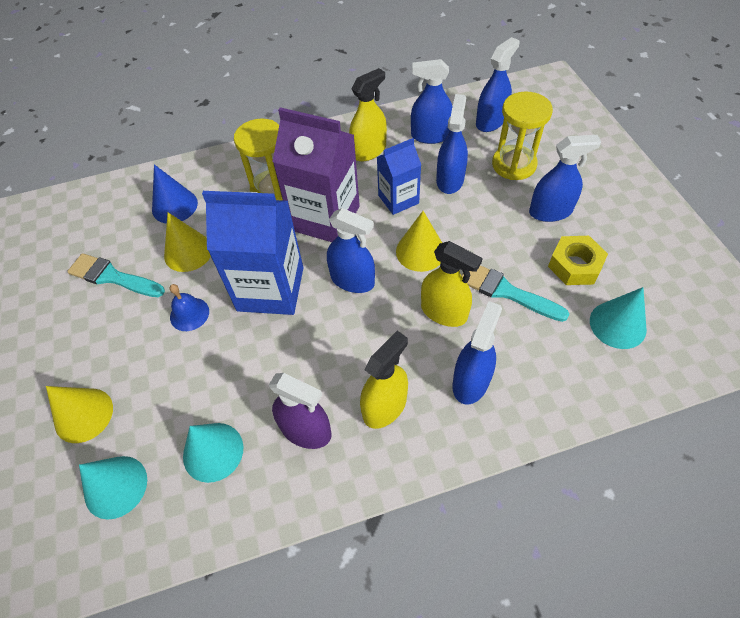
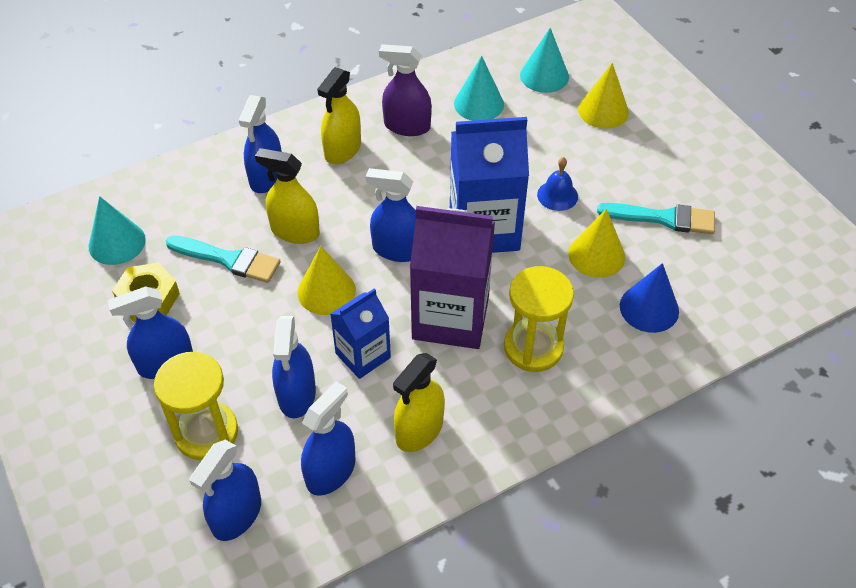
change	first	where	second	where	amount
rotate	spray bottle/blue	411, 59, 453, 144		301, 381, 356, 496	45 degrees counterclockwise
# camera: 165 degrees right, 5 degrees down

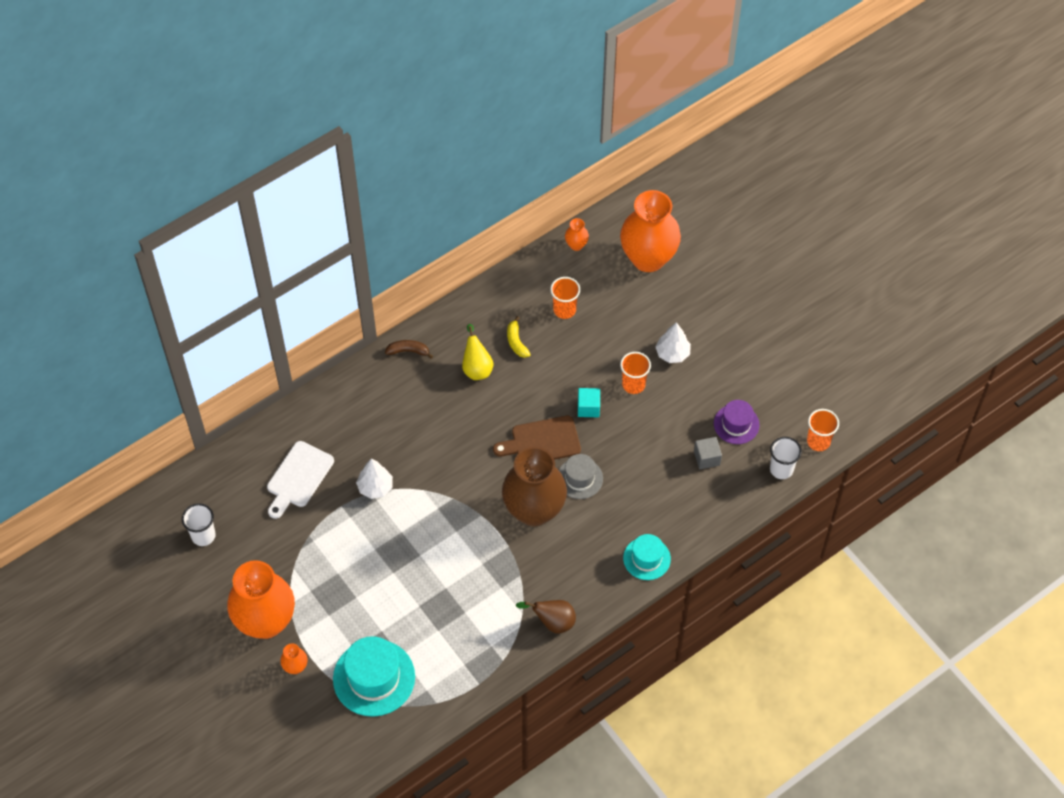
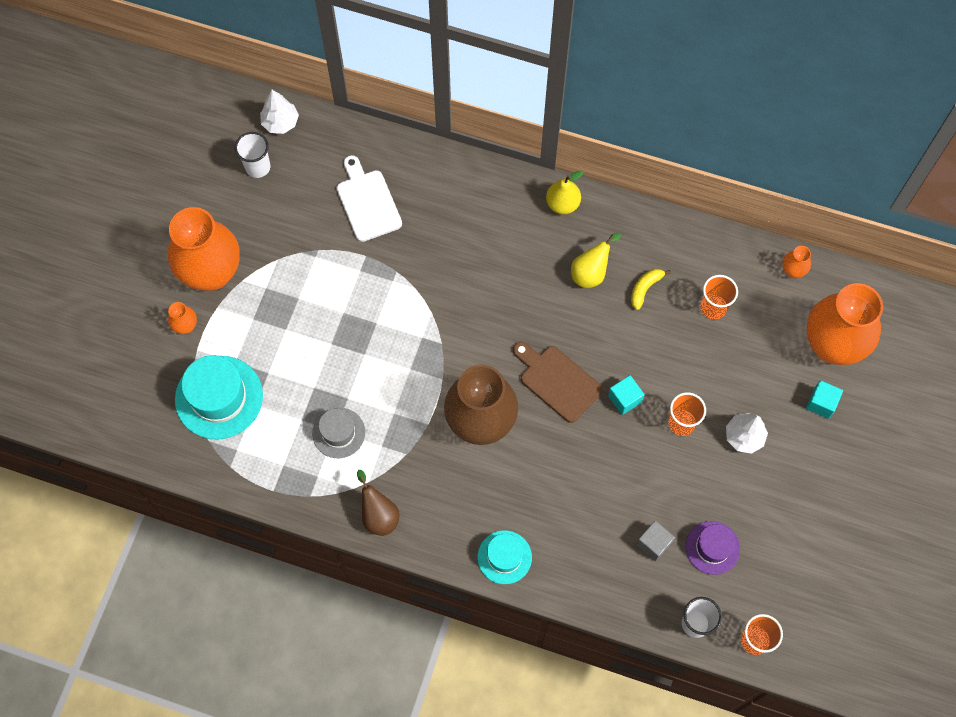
change	first	where	second	where	amount
replace	banana/brown	385, 340, 433, 359	pear/yellow	546, 171, 583, 214	
rotate	cutting board/white	267, 441, 334, 519		337, 155, 402, 242	75 degrees clockwise
move	hat/grey	559, 454, 603, 499		312, 408, 365, 458	
move	tree/white	356, 458, 393, 499		260, 90, 299, 134	
insert			cube/turquoise	806, 380, 843, 419	
# camera: 55 degrees right, 10 degrees up

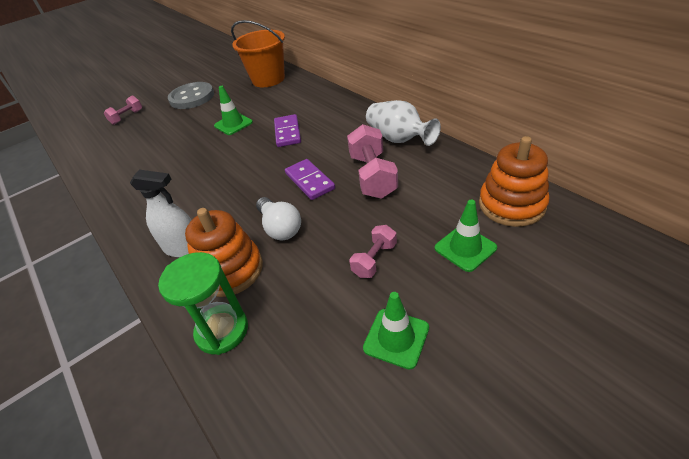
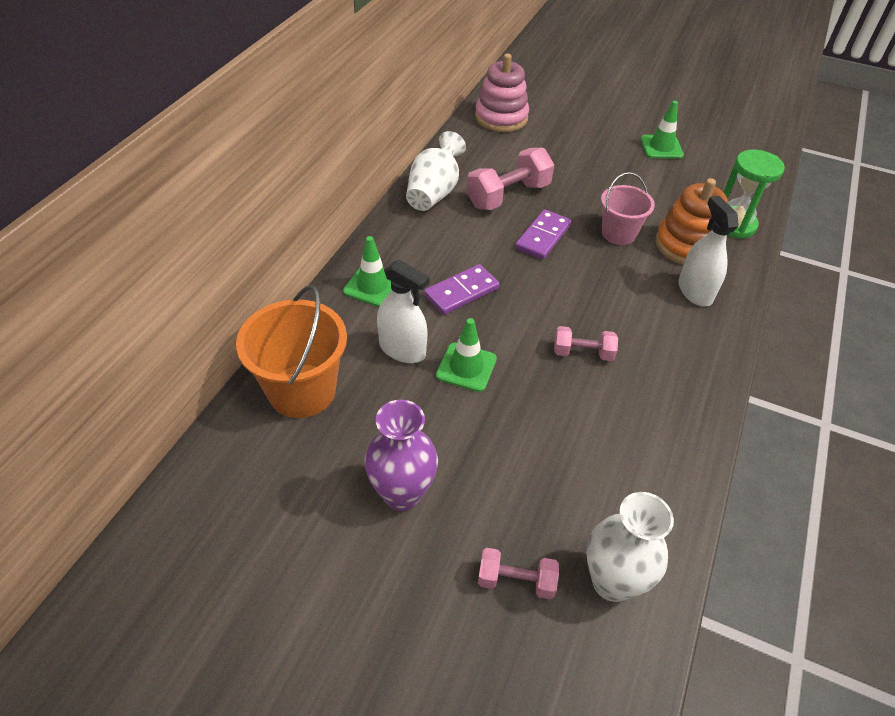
change	first	where	second	where	amount
replace	button/grey	168, 82, 214, 109	vase/purple	365, 400, 438, 511	
recolor	stacking toy/orange	479, 136, 550, 227	stacking toy/pink	475, 53, 529, 132	
replace	light bulb/white	256, 197, 301, 240	bucket/pink	601, 172, 655, 245	
move	traffic cone/green	435, 200, 497, 272		343, 236, 392, 307	
move	dumbbell/pink	349, 225, 397, 278		554, 326, 618, 361	
insert			spray bottle/white	377, 259, 430, 363	
insert			vase/white	587, 492, 674, 602	
# camera: 125 degrees left, 5 degrees up

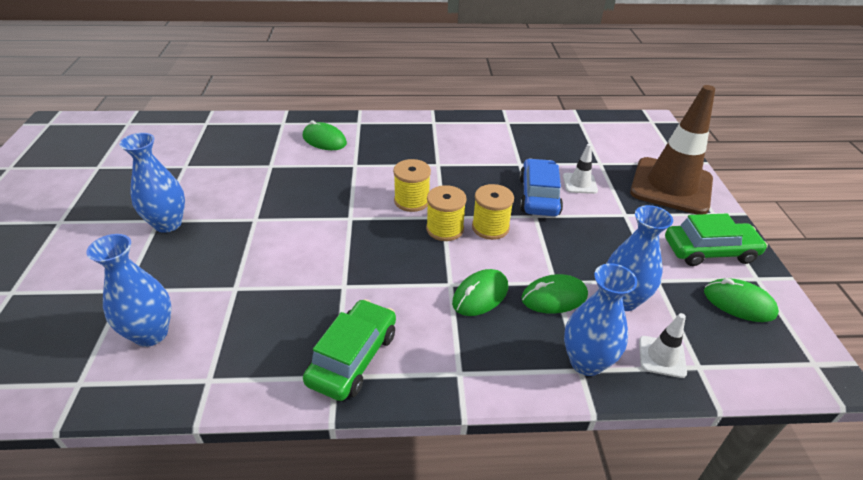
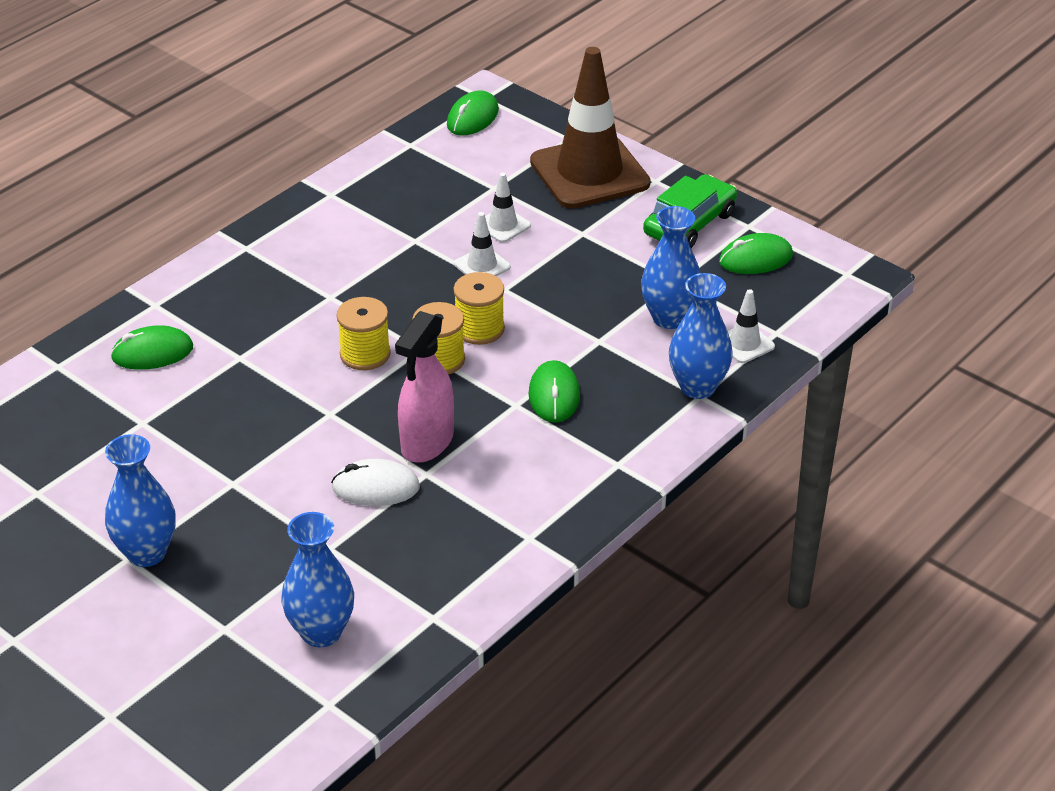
change	first	where	second	where	amount
replace	car/blue	520, 158, 563, 216	traffic cone/white	454, 212, 510, 276	
move	mouse/green	521, 274, 588, 314		447, 90, 499, 135	
delete	car/green	303, 299, 396, 401			
insert			spray bottle/pink	395, 311, 454, 463	
insert			mouse/white	331, 459, 420, 506	
# camera: 45 degrees left, 0 degrees up

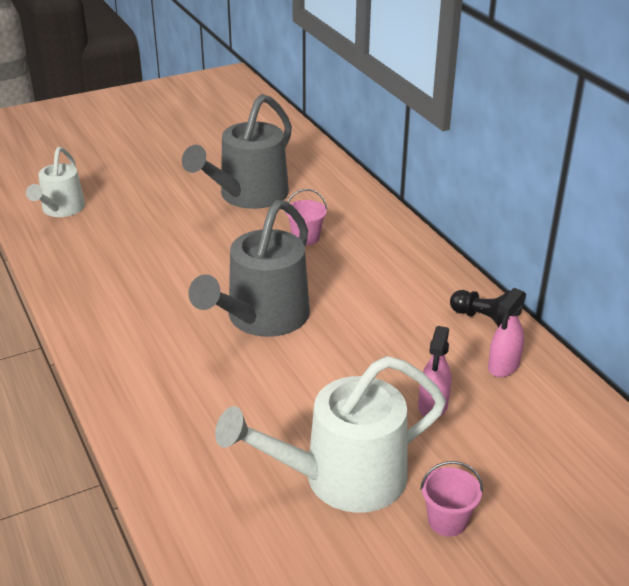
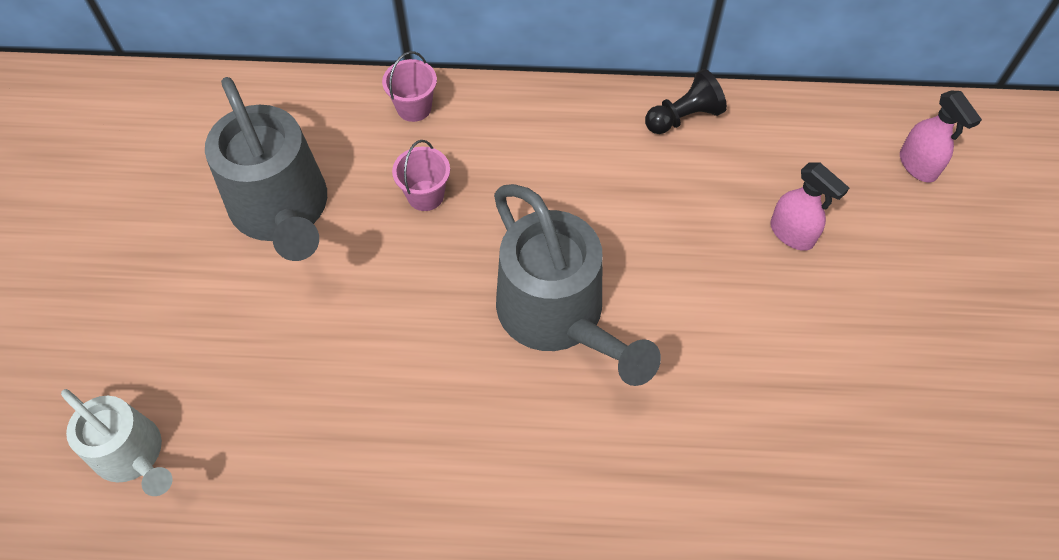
change	first	where	second	where	amount
move	spray bottle/pink	488, 288, 526, 377		900, 91, 982, 183	
delete	watering can/white	215, 356, 446, 513			
move	bucket/pink	420, 461, 483, 537		382, 51, 437, 122	
# camera: 60 degrees left, 25 degrees up

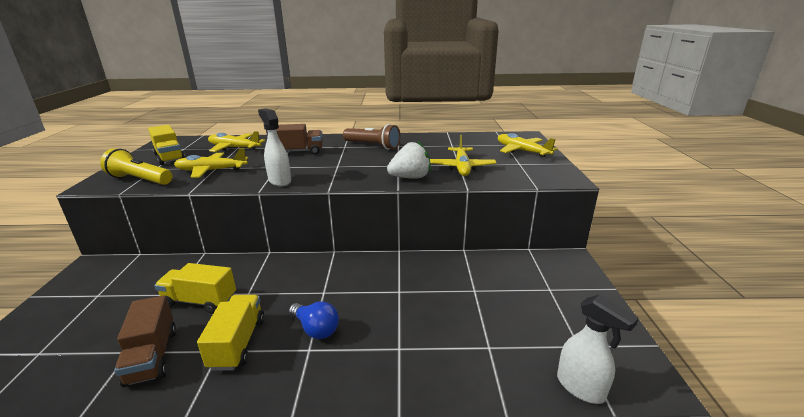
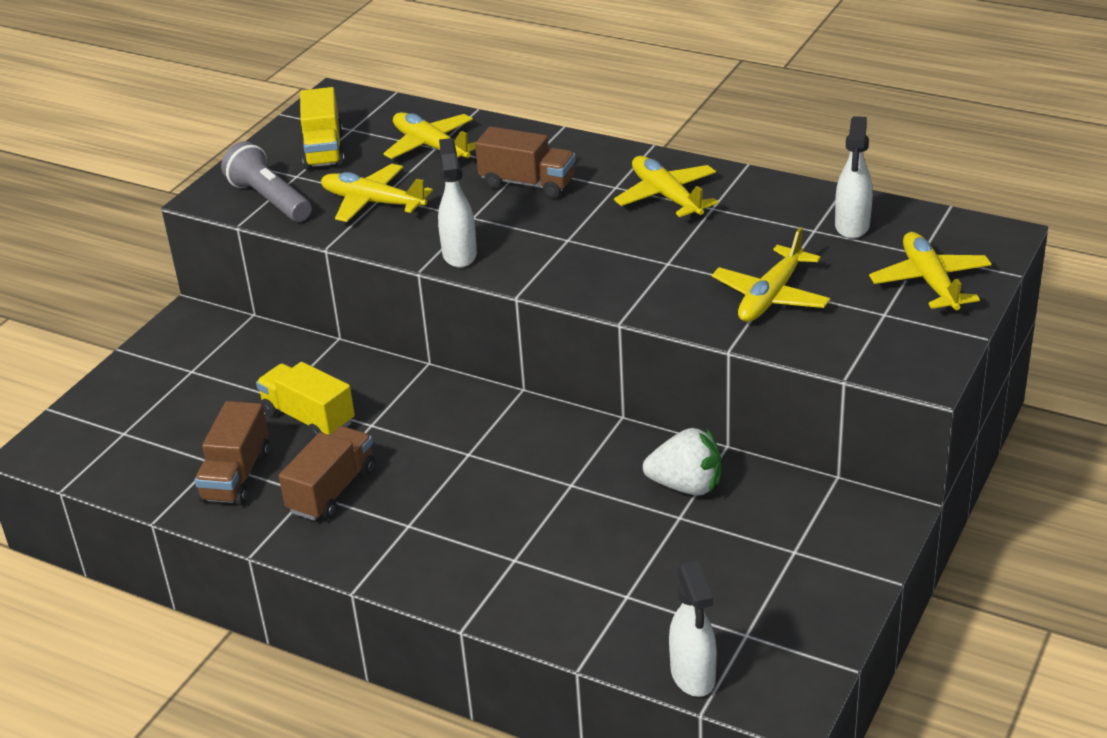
change	first	where	second	where	amount
replace	flashlight/brown	343, 124, 400, 150	plane/yellow	614, 156, 718, 217	
move	strawberry/white	387, 140, 431, 179		643, 428, 721, 495	
recolor	flashlight/yellow	100, 148, 172, 185	flashlight/grey	221, 141, 311, 222	
recolor	truck/yellow	197, 295, 264, 371	truck/brown	279, 426, 375, 521	
delete	light bulb/blue	289, 302, 339, 339			
insert			spray bottle/white	835, 116, 873, 239	
# camera: 30 degrees right, 10 degrees up

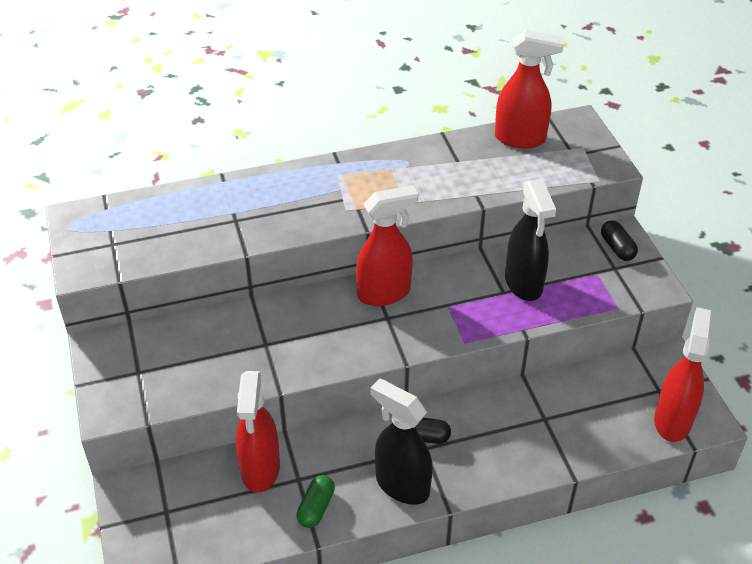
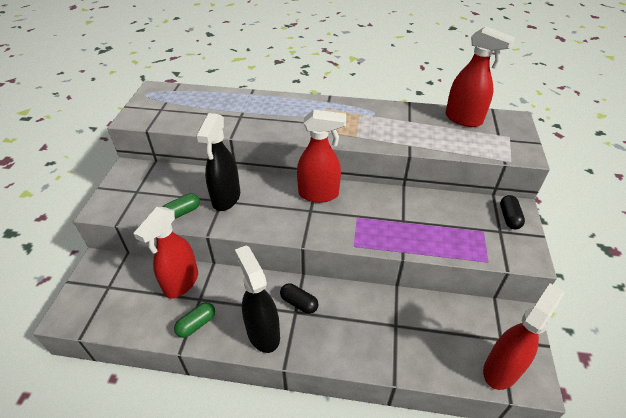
change	first	where	second	where	amount
move	spray bottle/black	505, 179, 556, 301		196, 113, 240, 211	
insert			capsule/green	163, 193, 200, 219	
# camera: 25 degrees right, 0 degrees up

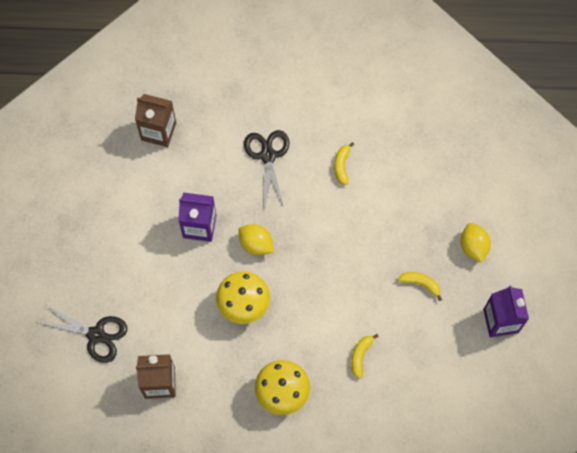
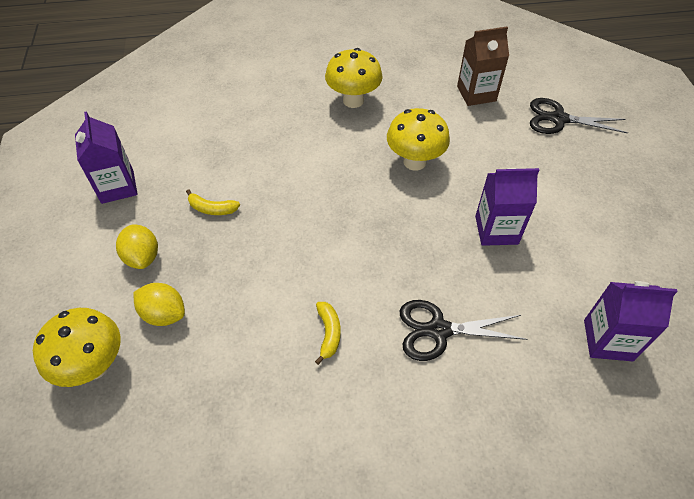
change	first	where	second	where	amount
recolor	carton/brown	135, 94, 176, 147	carton/purple	584, 281, 678, 361	
rotate	scissors/black	244, 130, 289, 207		400, 300, 527, 361	105 degrees clockwise
move	lemon/yellow	238, 224, 274, 255		133, 283, 185, 326	
delete	banana/yellow	351, 334, 379, 379			
insert			mushroom/yellow	33, 308, 121, 387	
# camera: 170 degrees right, 15 degrees down

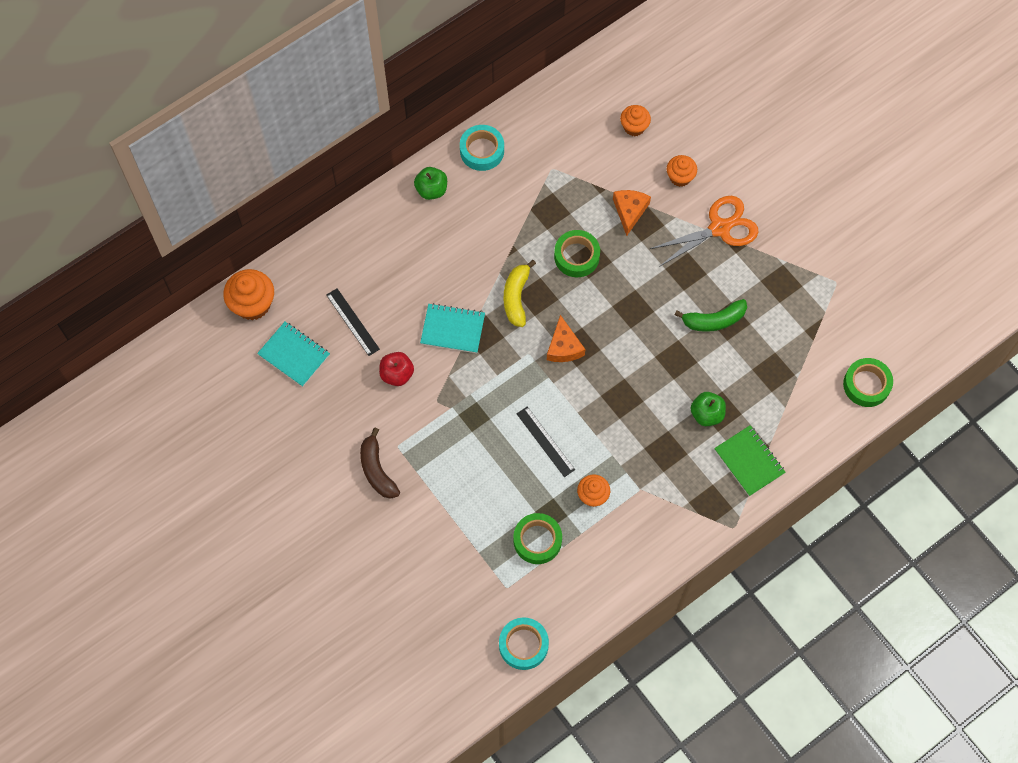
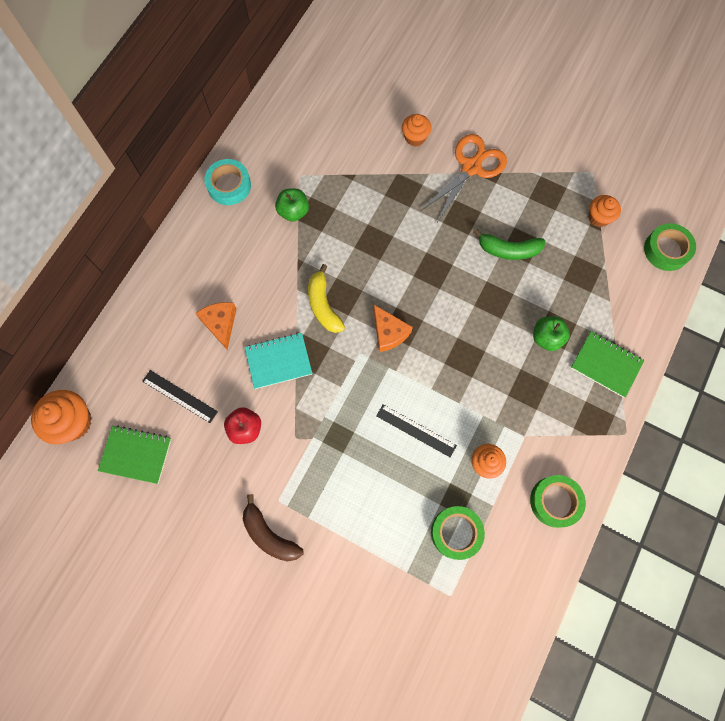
change	first	where	second	where	amount
move	cupcake/orange	620, 105, 651, 136		589, 195, 621, 227	
move	apple/green	414, 167, 447, 200		275, 188, 309, 222	
move	cheese/orange	613, 190, 651, 236		195, 302, 237, 350	
move	tape/green	554, 230, 600, 277		530, 475, 586, 528	
rotate	banana/green	674, 299, 747, 332		473, 228, 545, 260	45 degrees clockwise
recolor	notebook/turquoise	257, 322, 330, 387	notebook/green	98, 425, 171, 484	
delete	tape/turquoise	499, 618, 549, 670			
# camera: 25 degrees left, 5 degrees up

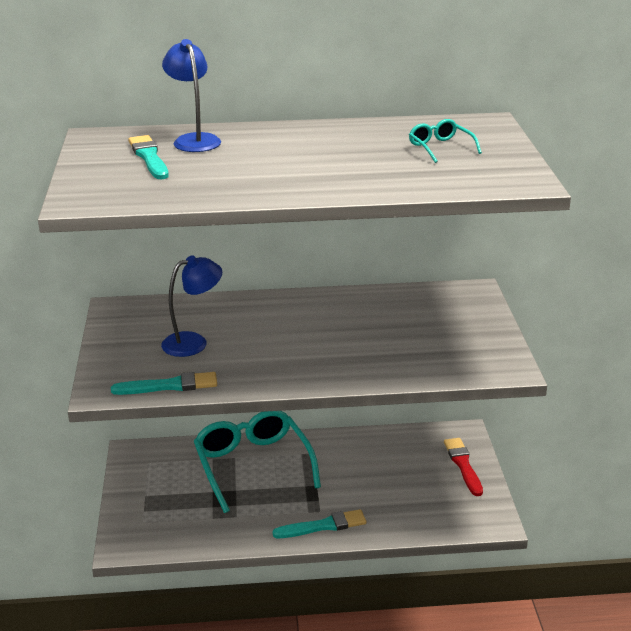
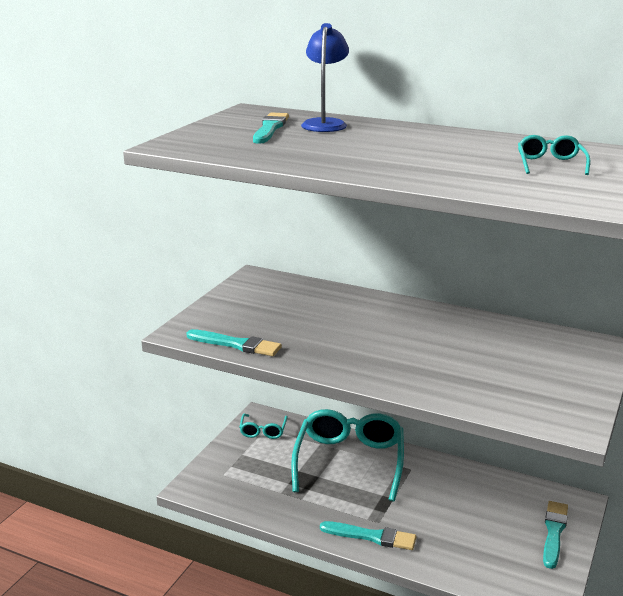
change	first	where	second	where	amount
delete	lamp/blue	161, 255, 222, 357			
recolor	brush/red	444, 438, 483, 496	brush/turquoise	543, 501, 568, 569	
insert			glasses/turquoise	239, 414, 288, 439	
# camera: 30 degrees right, 5 degrees down

